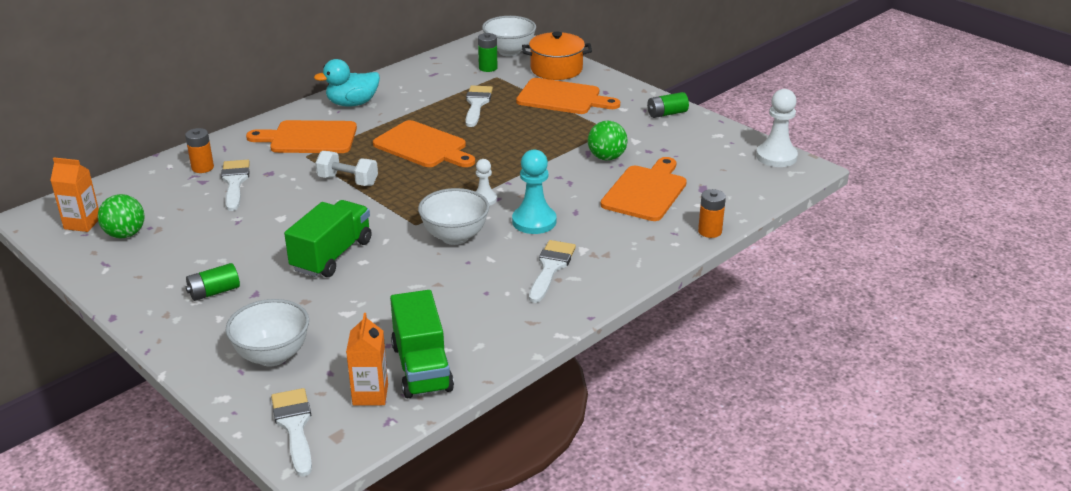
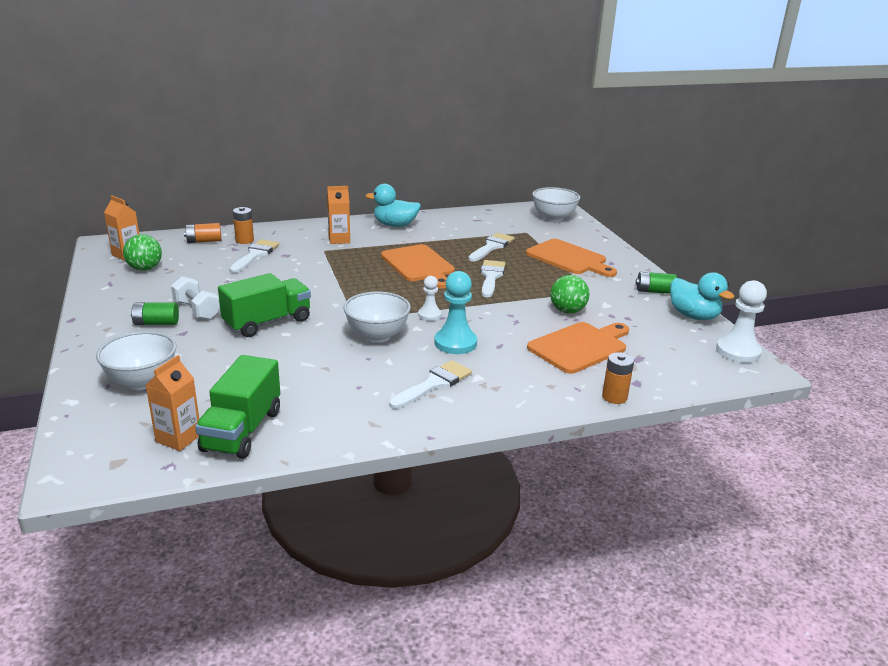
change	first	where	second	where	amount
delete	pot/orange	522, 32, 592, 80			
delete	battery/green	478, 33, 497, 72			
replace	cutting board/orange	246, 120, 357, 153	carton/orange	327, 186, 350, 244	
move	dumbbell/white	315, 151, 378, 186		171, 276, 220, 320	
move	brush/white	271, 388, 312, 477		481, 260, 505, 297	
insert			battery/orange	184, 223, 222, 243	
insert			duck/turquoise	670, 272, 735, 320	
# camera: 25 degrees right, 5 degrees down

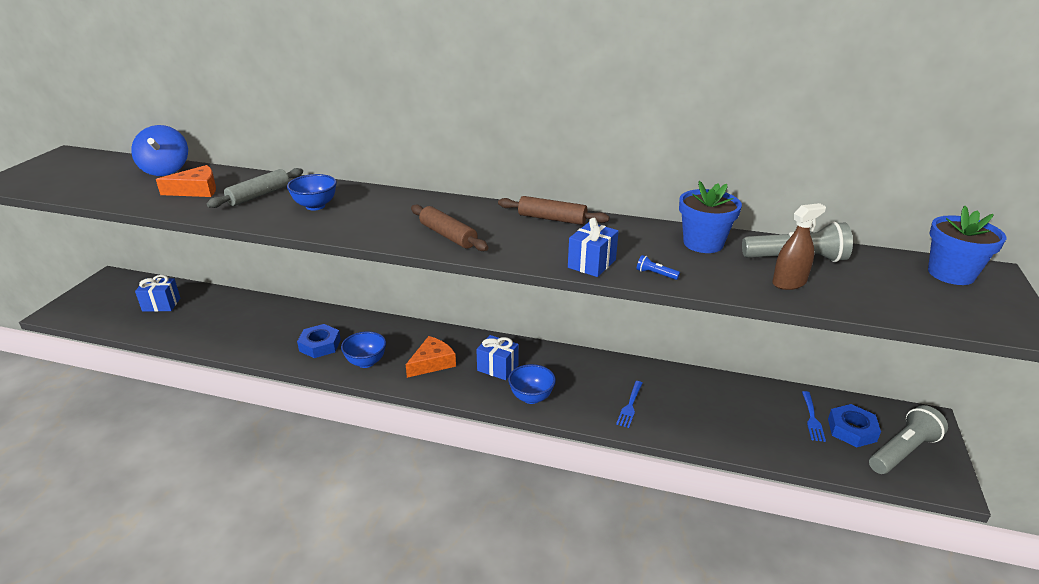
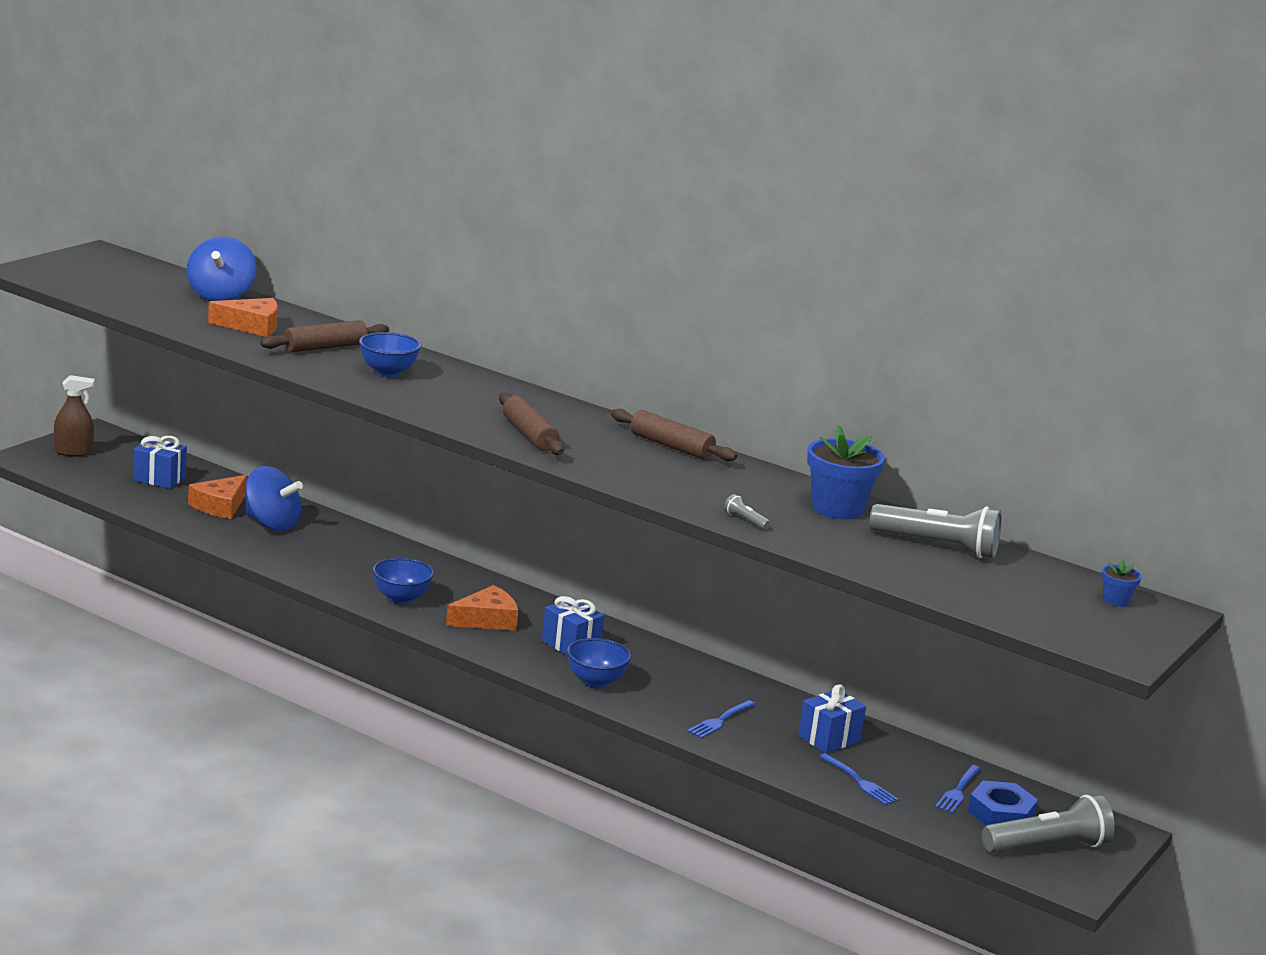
change	first	where	second	where	amount
recolor	rolling pin/grey	207, 168, 303, 208	rolling pin/brown	260, 320, 389, 352	
move	spray bottle/brown	772, 203, 826, 290		54, 375, 94, 457	
resize	flower pot/blue	928, 206, 1006, 285		1101, 558, 1142, 607	x0.48
move	gift/blue	568, 218, 619, 277		798, 684, 866, 753	
recolor	flashlight/blue	637, 255, 680, 280	flashlight/grey	724, 494, 770, 530	
delete	nut/blue	297, 324, 341, 358			
insert			spinning top/blue	245, 466, 303, 531	
insert			cheese/orange	188, 475, 247, 519	
insert			fork/blue	819, 753, 899, 805	
# camera: 15 degrees right, 10 degrees down

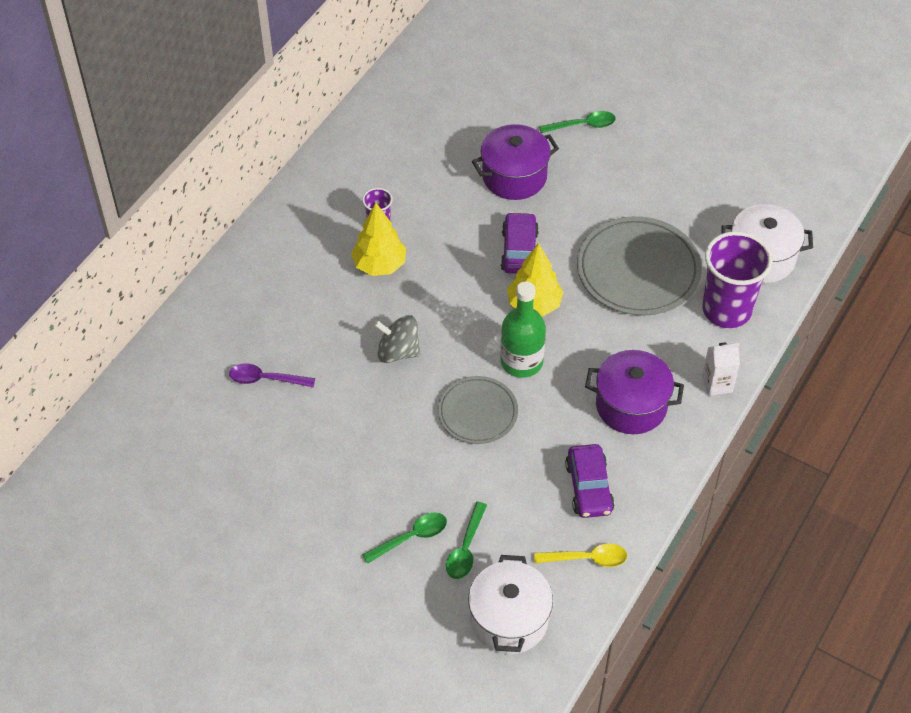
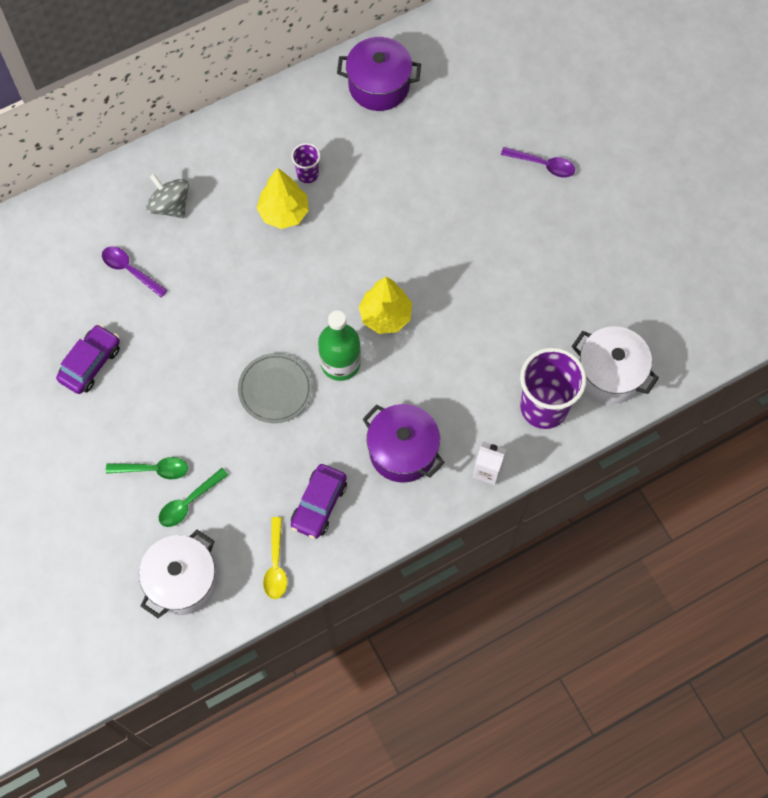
change	first	where	second	where	amount
recolor	spoon/green	539, 111, 616, 133	spoon/purple	501, 147, 575, 177	
move	pot/purple	472, 124, 559, 200		337, 37, 421, 111	
move	car/purple	501, 212, 539, 274		56, 324, 120, 394	
delete	plate/grey	577, 216, 702, 316			
move	spinning top/grey	374, 315, 421, 363		146, 174, 189, 218	
rotate	spoon/yellow	534, 544, 627, 567		263, 517, 287, 599	60 degrees clockwise
# camera: 30 degrees right, 15 degrees up

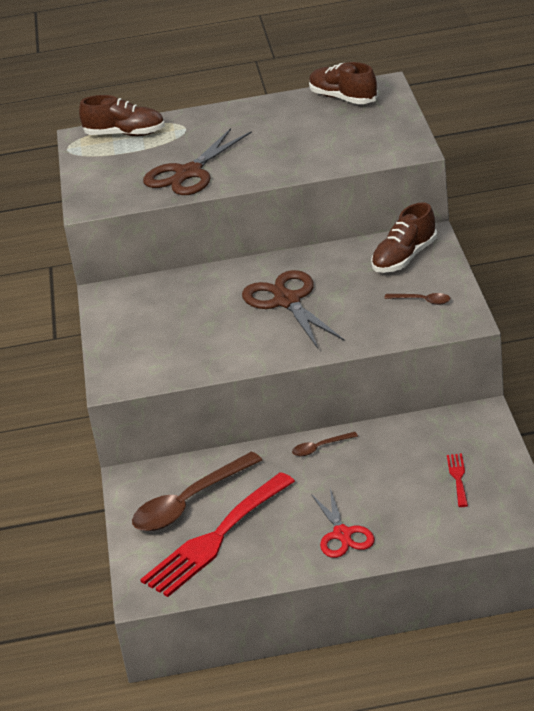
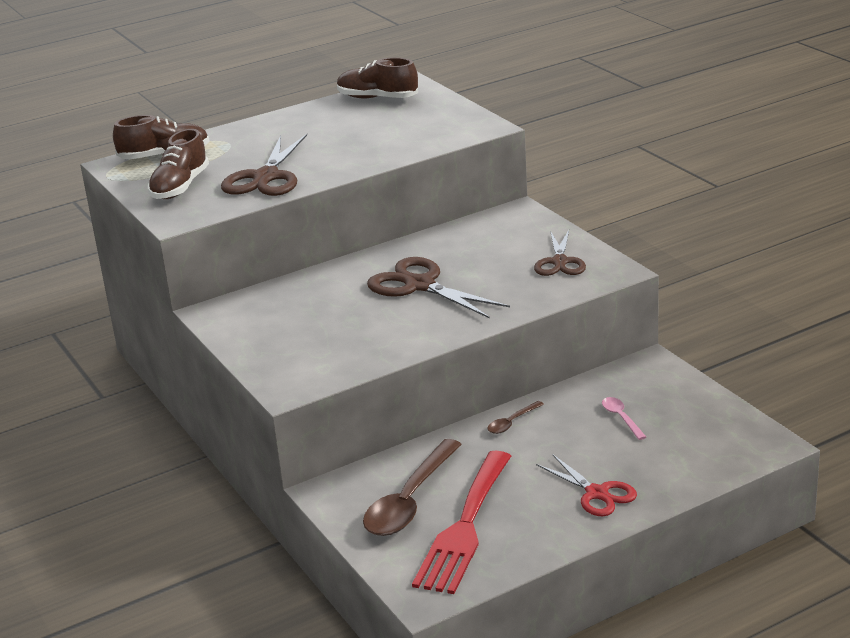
change	first	where	second	where	amount
move	shoe/brown	371, 202, 437, 273		148, 129, 209, 199	
replace	spoon/brown	384, 293, 450, 305	scissors/brown	534, 230, 586, 276	
delete	fork/red	447, 453, 468, 507			
insert			spoon/pink	602, 397, 646, 440	
# camera: 25 degrees left, 5 degrees down

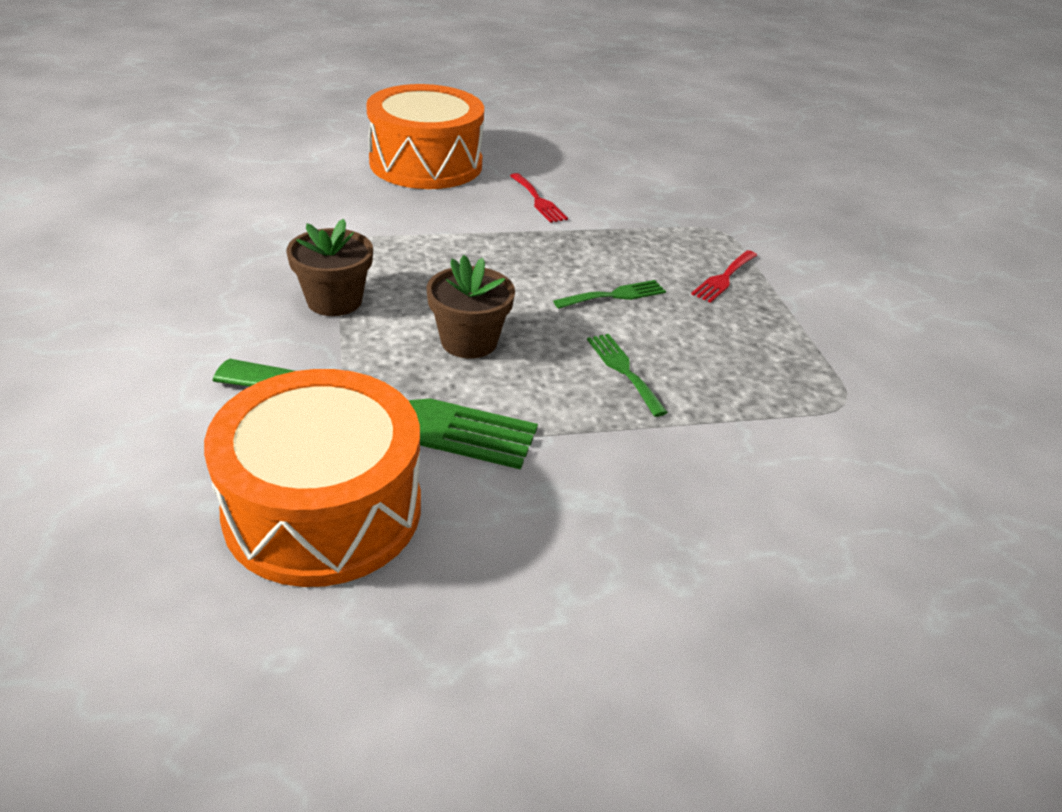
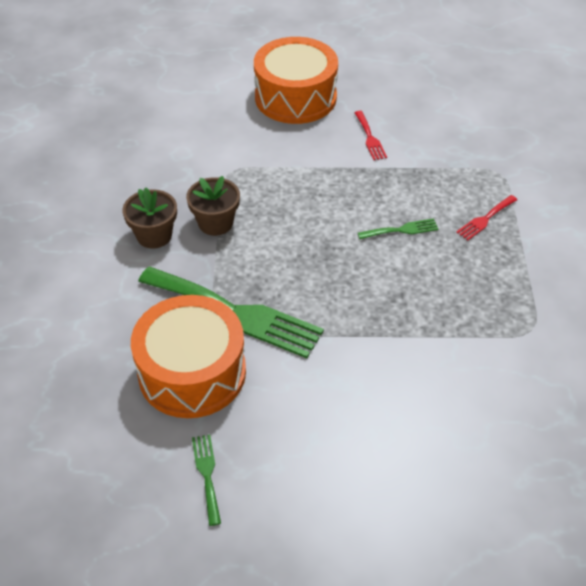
change	first	where	second	where	amount
move	flower pot/brown	426, 255, 515, 359		122, 187, 177, 249	
move	fork/green	587, 334, 668, 417		192, 434, 221, 526	
# camera: 15 degrees right, 10 degrees up

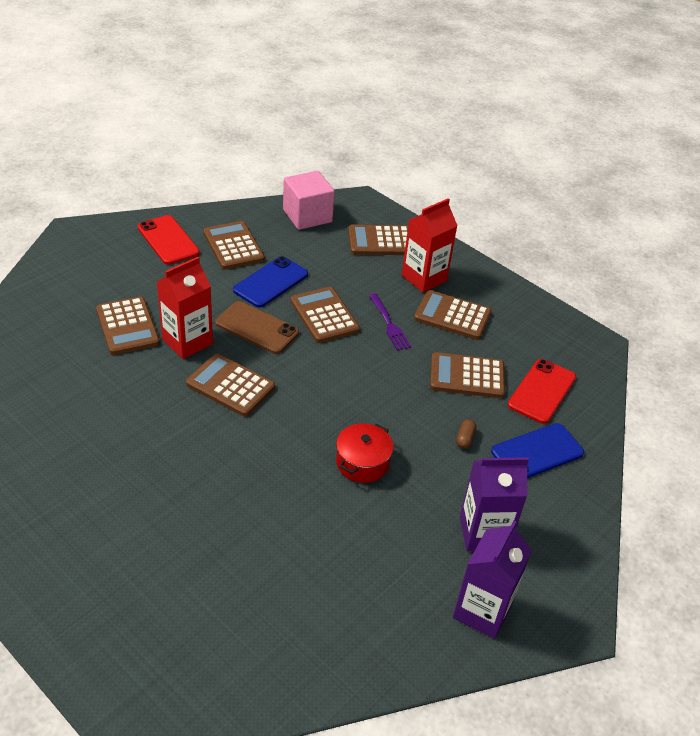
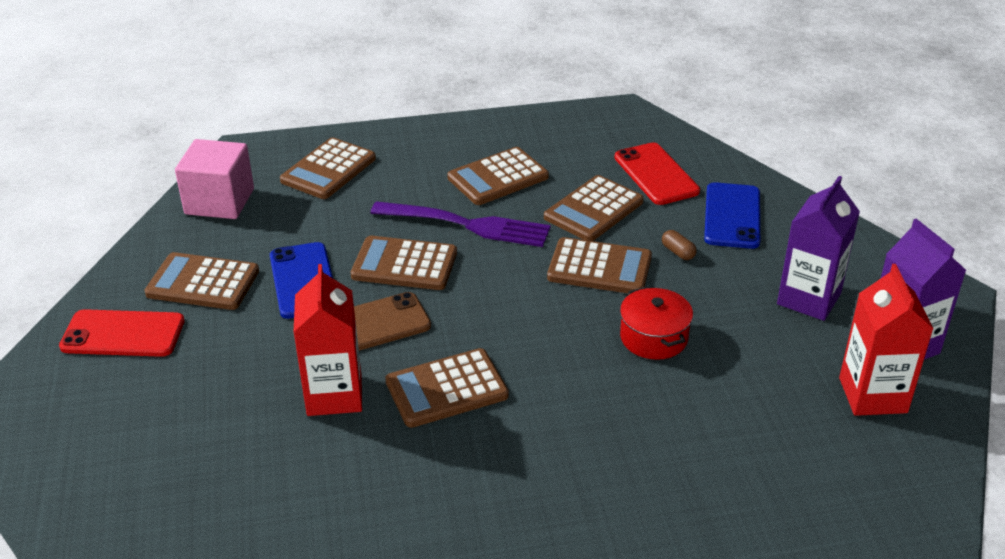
change	first	where	second	where	amount
move	carton/red	401, 198, 458, 293		839, 264, 934, 416	
resize	fork/purple	369, 293, 411, 351		371, 201, 551, 247	x1.66
move	calculator/brown	96, 297, 160, 355		547, 237, 652, 293	
# camera: 50 degrees left, 5 degrees down

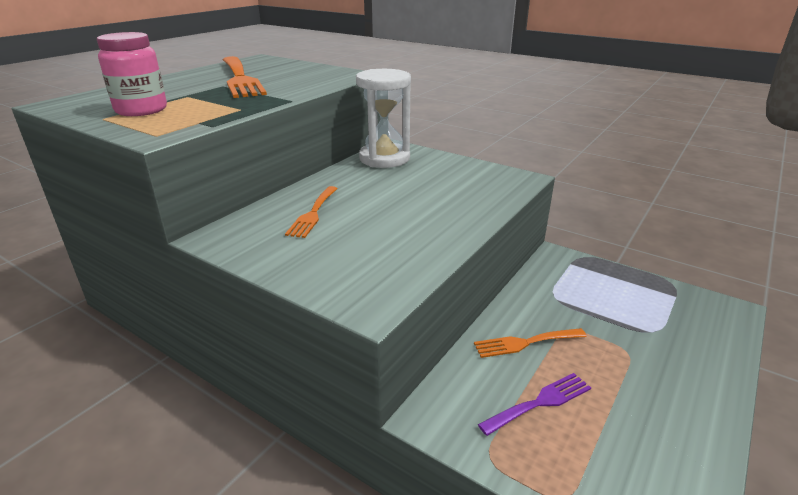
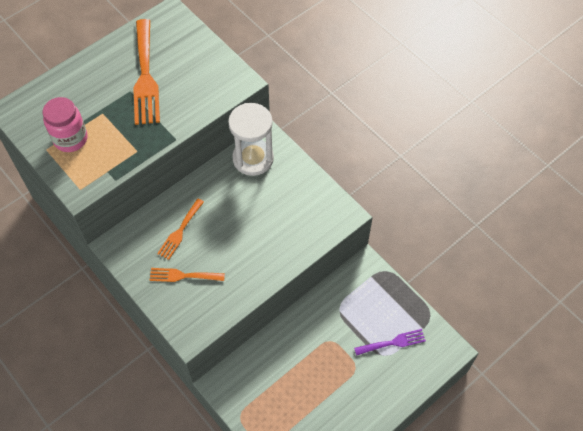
change	first	where	second	where	amount
move	fork/orange	474, 328, 587, 358		150, 268, 225, 282	
move	fork/purple	478, 373, 591, 436		354, 329, 426, 355	
# camera: 15 degrees right, 30 degrees up

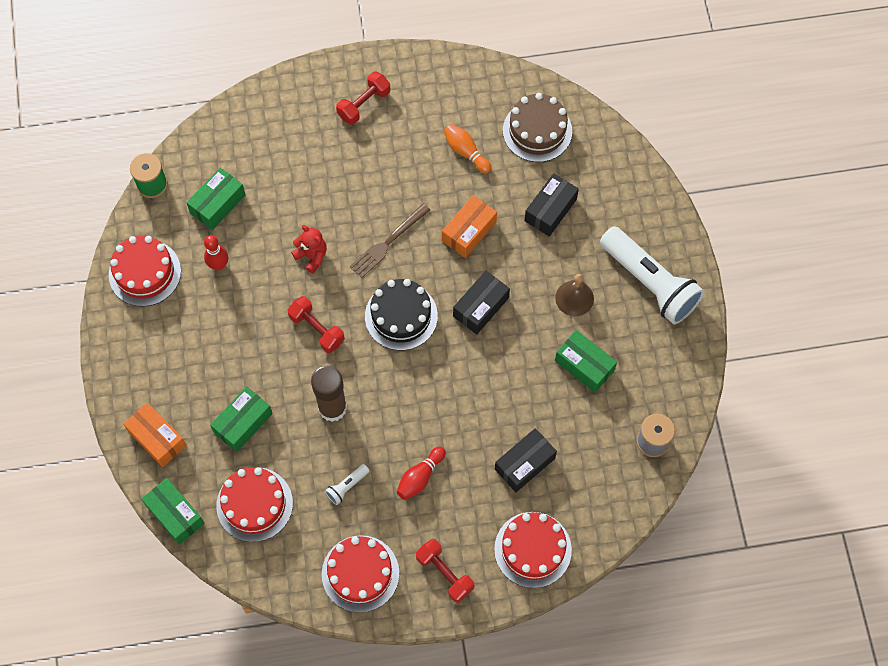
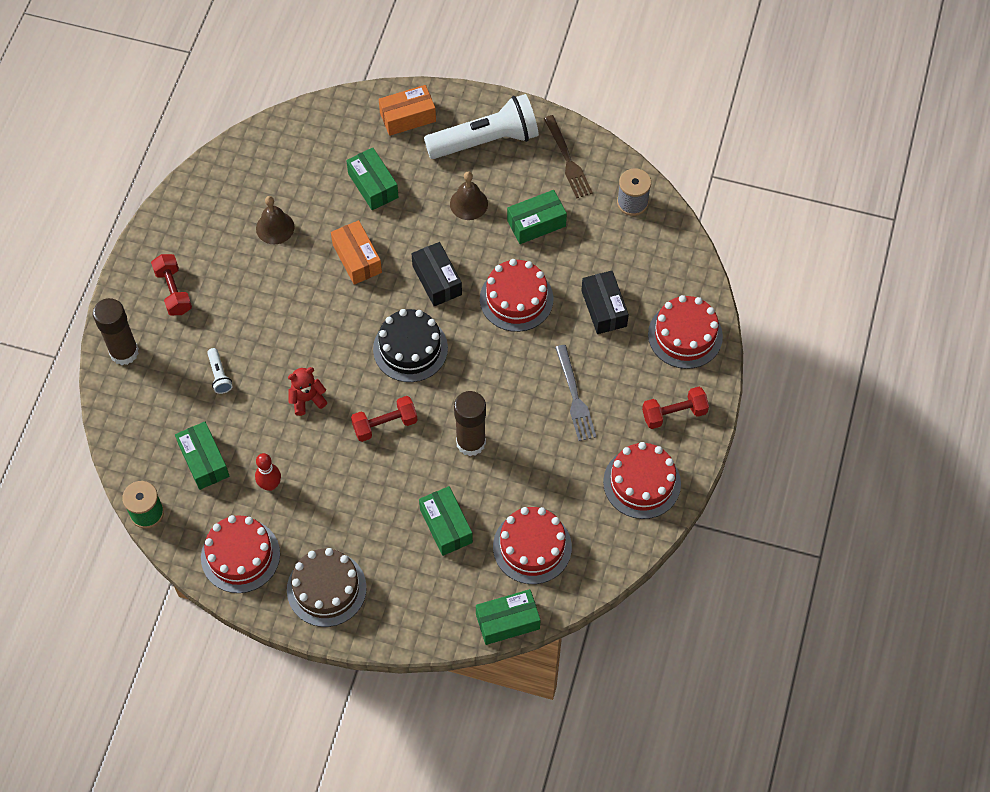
change	first	where	second	where	amount
move	cake/brown	503, 93, 572, 162		287, 548, 367, 627	
replace	bowling pin/orange	444, 124, 491, 173	bell/brown	256, 196, 294, 244	
recolor	box/black	524, 173, 579, 236	box/green	346, 148, 398, 210	
move	fork/brown	350, 204, 430, 278		544, 115, 593, 199	
move	box/orange	123, 402, 187, 467		379, 85, 436, 136	
replace	bowling pin/red	397, 446, 446, 500	fork/grey	555, 345, 597, 441	
move	flashlight/white	325, 464, 369, 505		207, 348, 233, 394	
insert			cake/red	480, 259, 553, 332	
insert			glue stick/brown	93, 298, 139, 365	
# camera: 65 degrees left, 5 degrees down

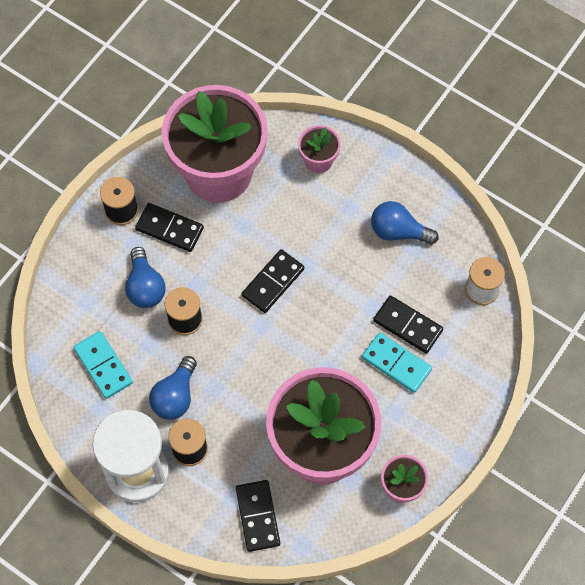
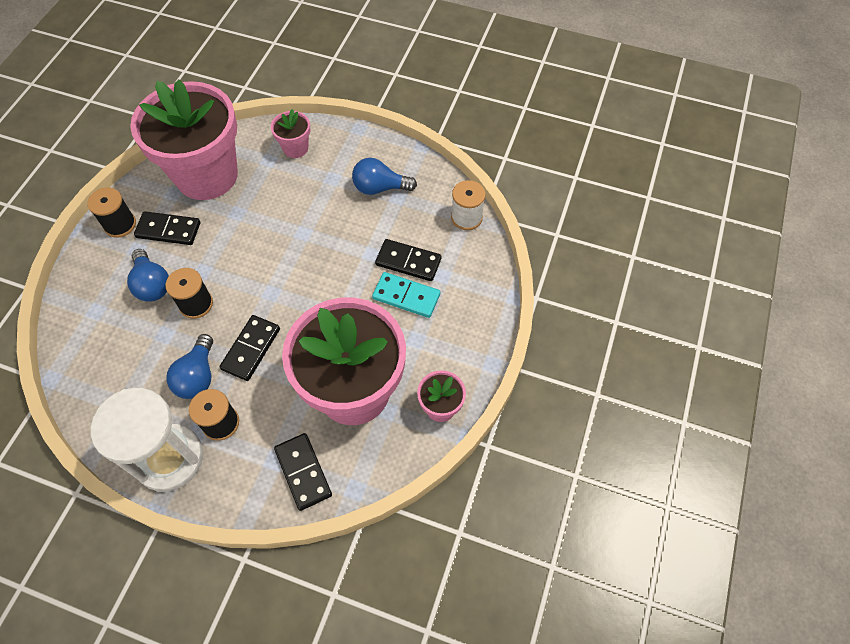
change	first	where	second	where	amount
move	domino/black	242, 249, 304, 313		220, 315, 280, 381	
delete	domino/turquoise	73, 331, 133, 399			
# camera: 15 degrees left, 5 degrees down

